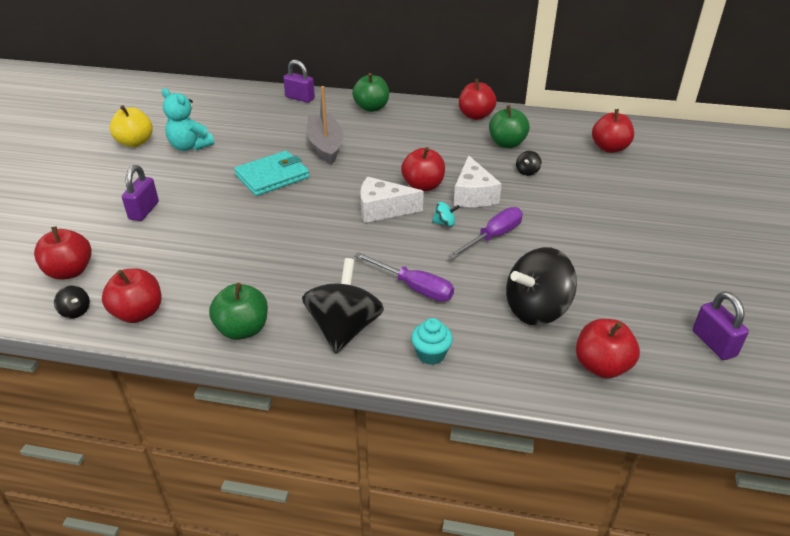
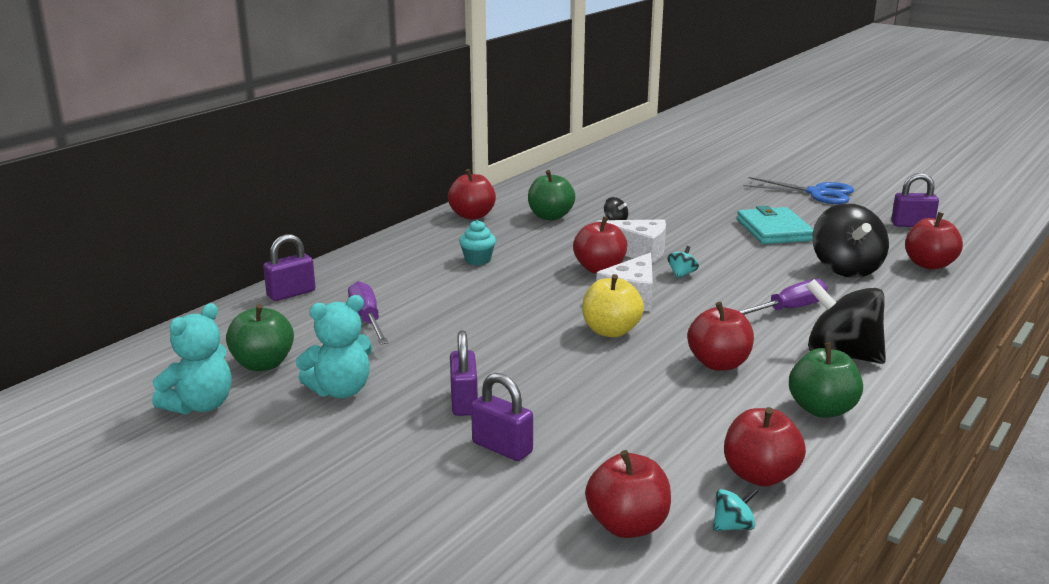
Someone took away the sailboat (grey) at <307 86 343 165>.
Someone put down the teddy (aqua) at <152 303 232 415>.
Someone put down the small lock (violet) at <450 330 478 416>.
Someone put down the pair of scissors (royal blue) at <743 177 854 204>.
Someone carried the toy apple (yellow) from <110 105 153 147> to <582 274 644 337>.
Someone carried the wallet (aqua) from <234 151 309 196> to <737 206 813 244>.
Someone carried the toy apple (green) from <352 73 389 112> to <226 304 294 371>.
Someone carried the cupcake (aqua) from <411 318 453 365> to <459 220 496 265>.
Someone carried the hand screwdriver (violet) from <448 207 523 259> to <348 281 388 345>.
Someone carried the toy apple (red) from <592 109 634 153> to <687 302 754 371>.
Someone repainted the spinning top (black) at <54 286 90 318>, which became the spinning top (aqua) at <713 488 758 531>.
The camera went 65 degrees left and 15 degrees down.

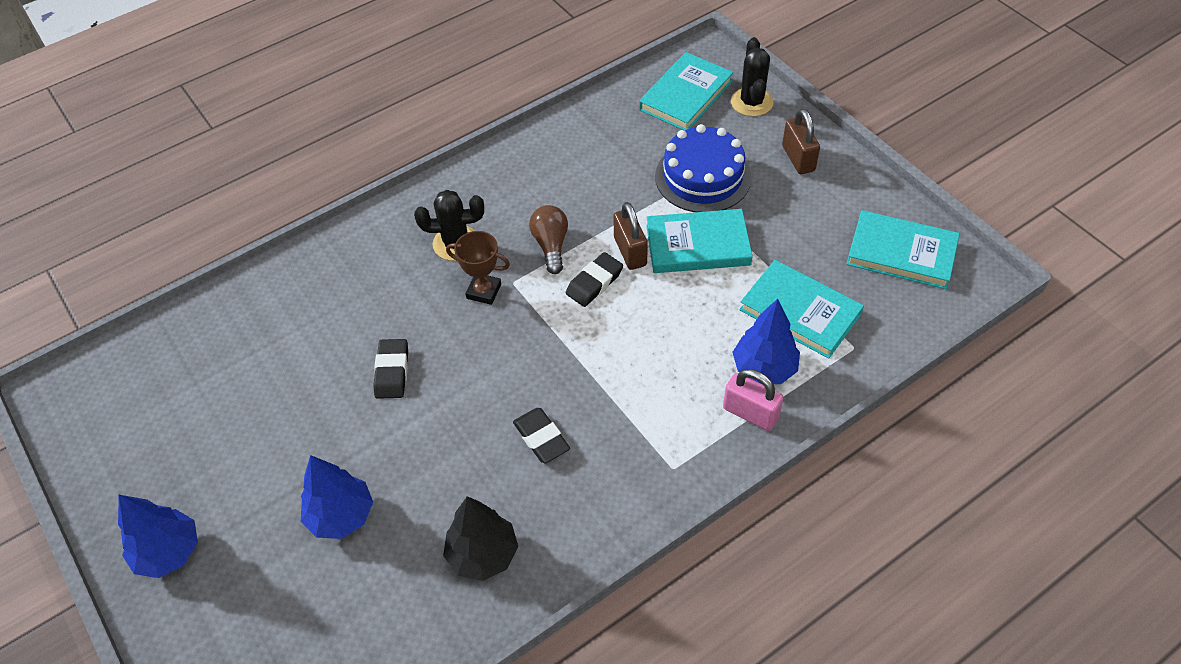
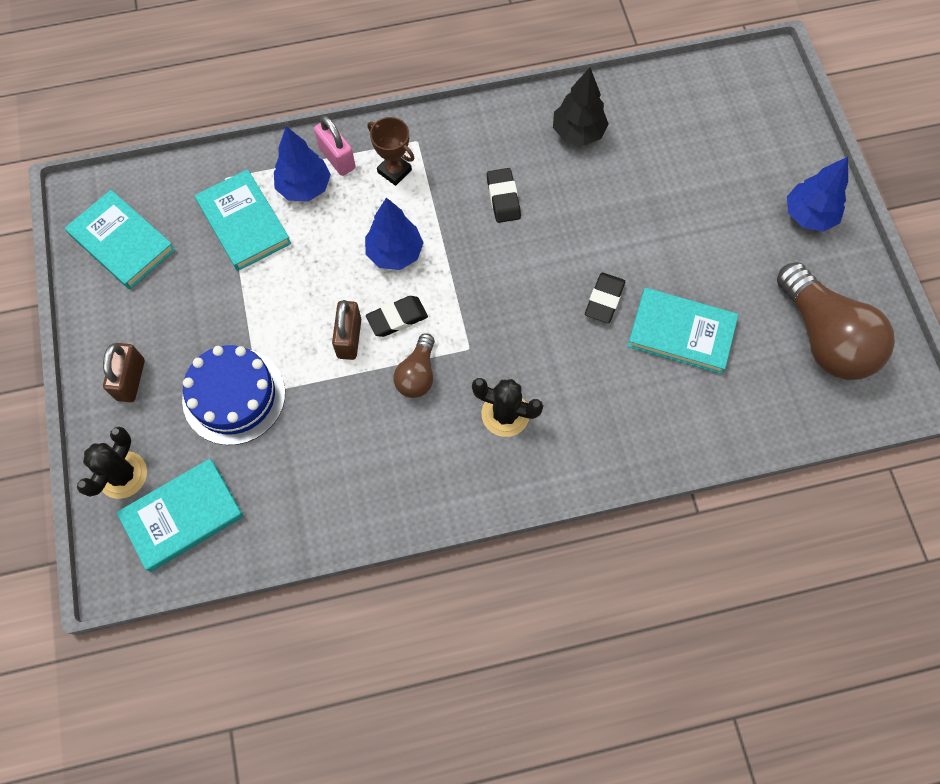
Someone put down the bulb (dark brown) at <777 262 895 380>.
Someone carried the toy tree (royal blue) from <301 455 373 539> to <365 197 424 270>.
Someone carried the prize cup (dark brown) from <446 231 510 305> to <367 117 414 186>.
Someone carried the hardcover (aqua) from <646 209 753 273> to <627 288 739 374>.
The camera went 160 degrees left and 15 degrees up.

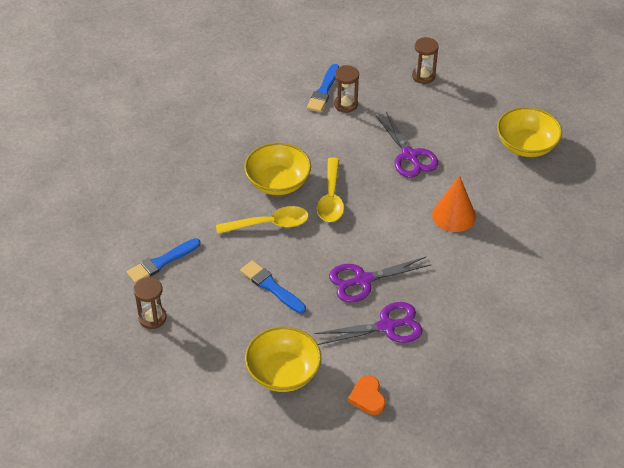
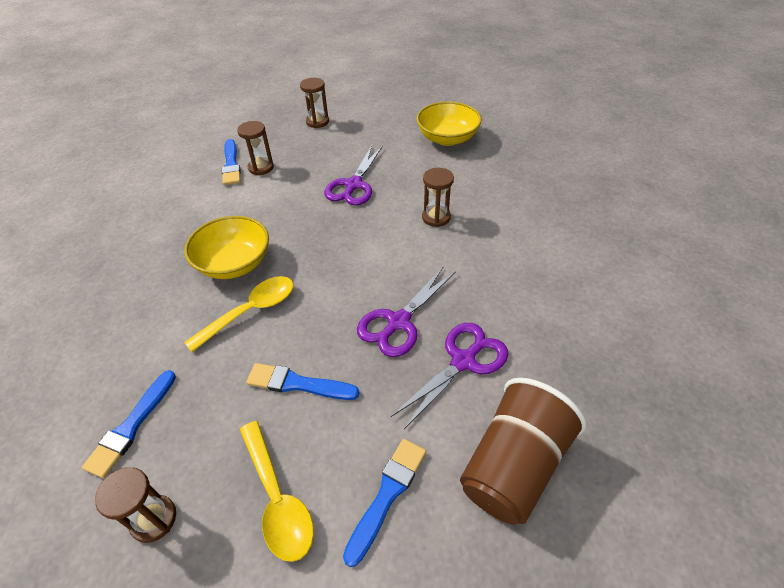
Someone carried the tablespoon (yellow) from <317 157 344 222> to <240 421 314 562>.
Someone swapped the deep dish (yellow) at <245 326 321 392> for the brush (royal blue) at <343 439 426 567>.
Someone swapped the heart (bright orange) at <348 375 386 415> for the tumbler (dark brown) at <460 378 587 525>.
Someone swapped the cone (bright orange) at <432 175 476 232> for the hourglass (dark brown) at <422 168 454 227>.
Someone rotated the pair of scissors (violet) at <376 112 439 178> by 75 degrees clockwise.
The camera went 30 degrees left and 0 degrees up.

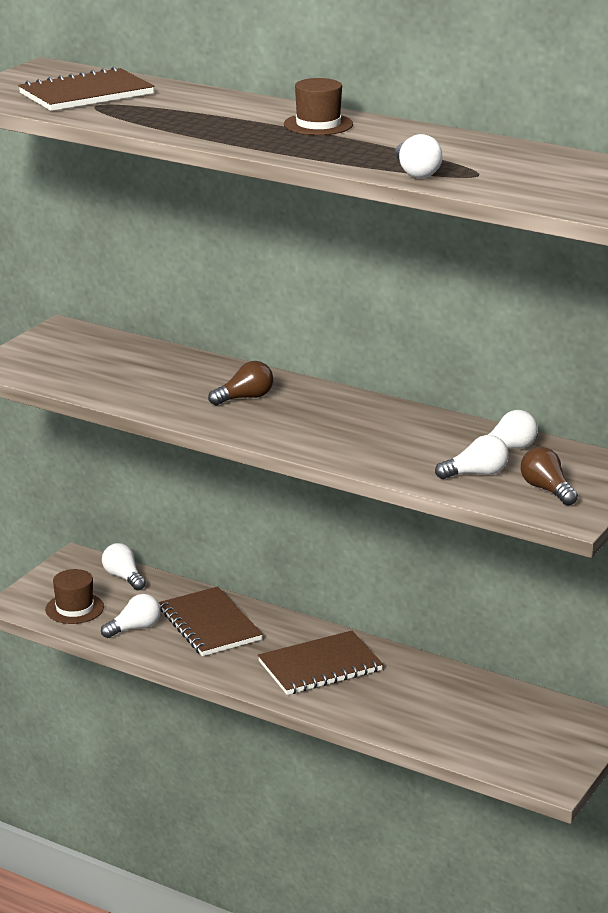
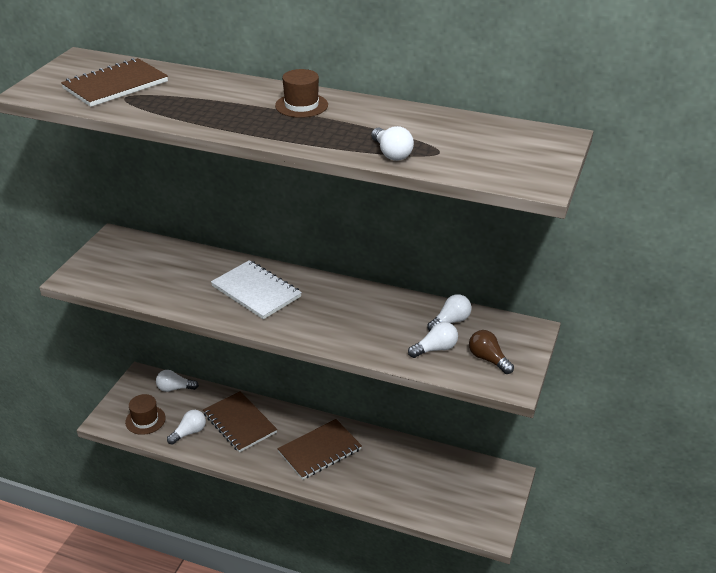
Someone swapped the bulb (dark brown) at <208 361 273 406> for the notebook (white) at <211 260 302 319>.
Someone rotated the bulb (white) at <102 543 146 590> by 45 degrees counterclockwise.
The camera went 10 degrees left and 10 degrees up.

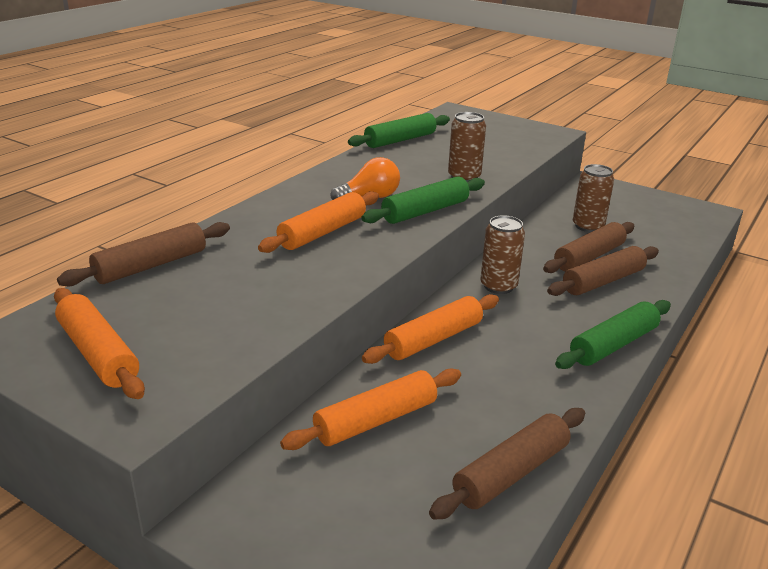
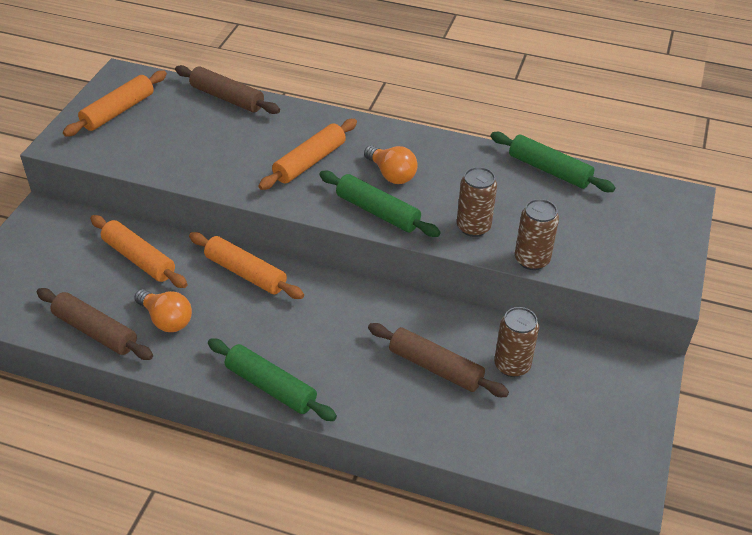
Someone took away the rolling pin (dark brown) at <547 246 659 296>.
Someone put down the bulb (bright orange) at <134 289 192 332>.
Someone carried the tin (dark brown) from <480 215 525 294> to <515 199 559 270>.
Someone rotated the rolling pin (bright orange) at <258 191 379 253> by 75 degrees counterclockwise.
The camera went 75 degrees right and 15 degrees up.

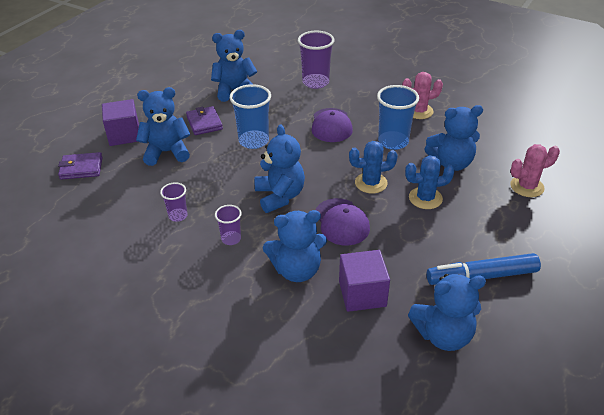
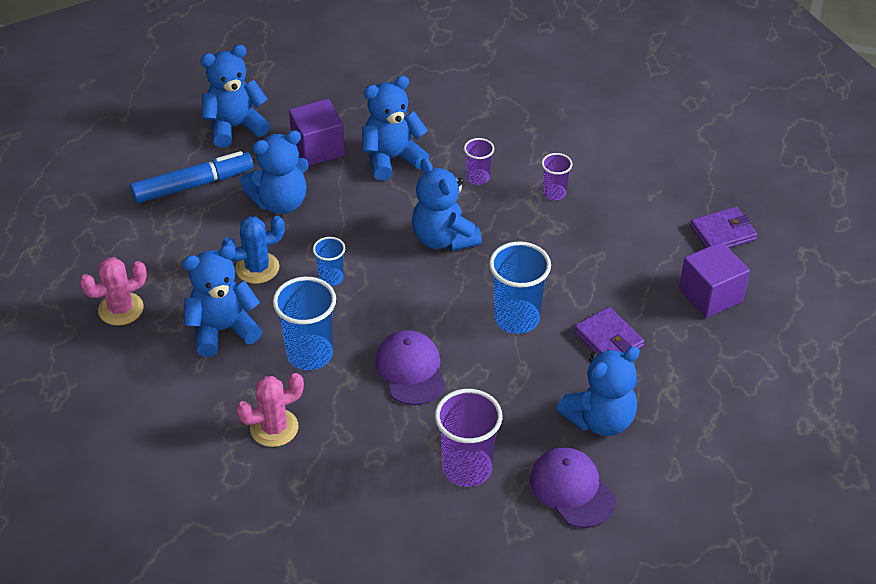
Someone carried the teddy (royal blue) from <136 87 190 166> to <240 130 309 214>.
Someone carried the cap (violet) from <316 198 370 245> to <530 447 616 528>.
Someone swapped the cactus (royal blue) at <349 141 398 193> for the tumbler (royal blue) at <313 237 345 286>.
The camera went 165 degrees right and 5 degrees up.

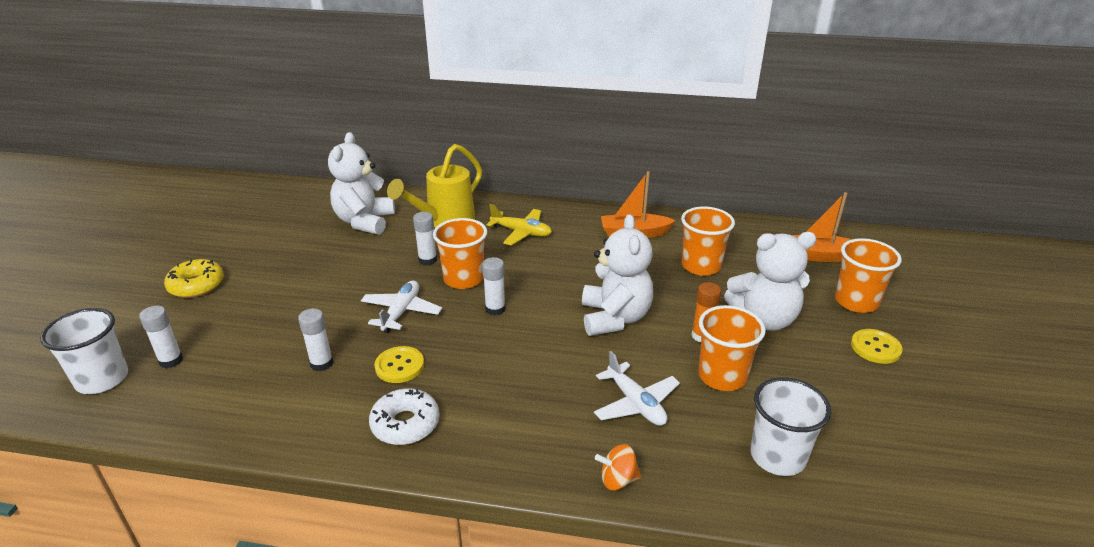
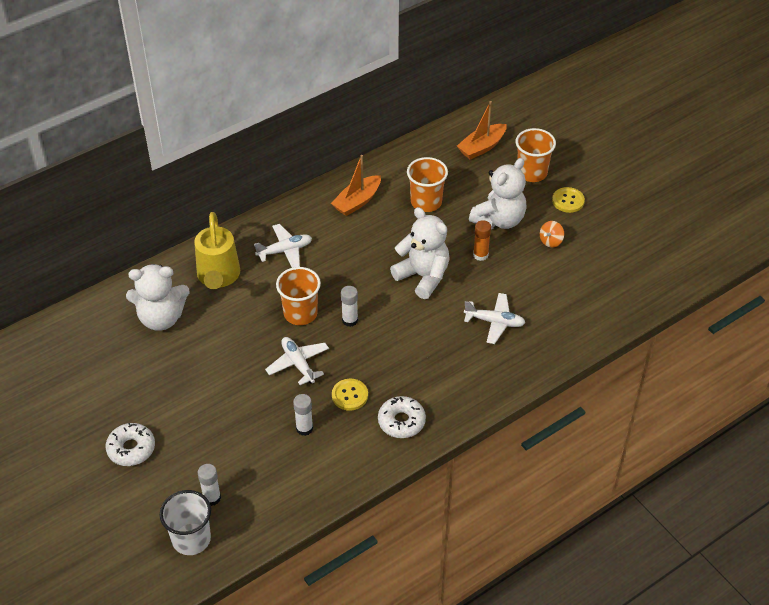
Someone took away the stick of glue (white) at <413 212 437 265>.
Someone took away the tumbler (bright orange) at <698 305 766 391>.
Someone took away the tumbler (white) at <751 377 831 476>.
Someone carried the spinning top (bright orange) from <595 444 641 490> to <540 221 564 248>.
Someone repainted the doughnut (yellow) at <164 259 224 298>, which became the doughnut (white) at <106 423 155 466>.
Someone repainted the plane (yellow) at <487 204 552 245>, which became the plane (white) at <254 224 312 268>.
Someone rotated the teddy (white) at <328 132 395 235> by 60 degrees counterclockwise.
The camera went 45 degrees left and 15 degrees up.

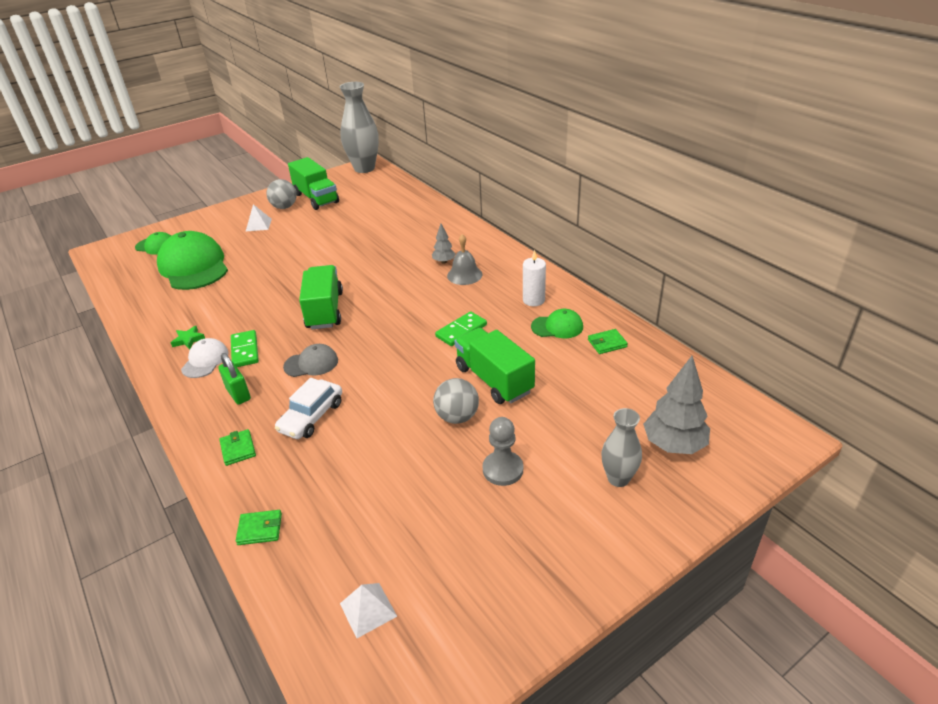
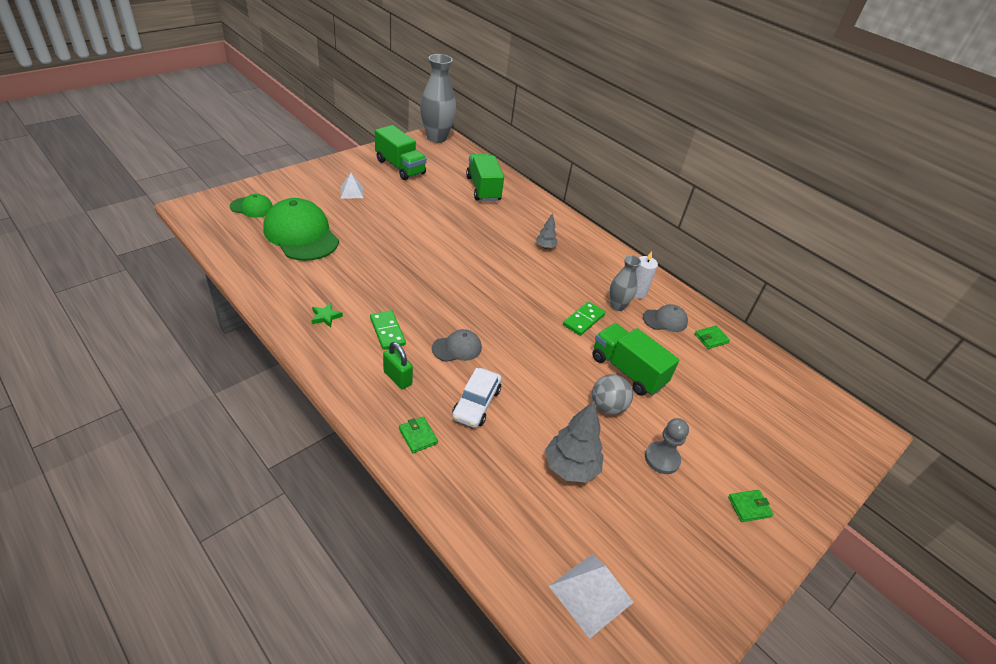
Someone took away the cap (white) at <181 338 228 378>.
Someone took away the ball (grey) at <266 179 297 209>.
Someone took away the school bell (grey) at <447 234 482 285>.
Someone carried the wallet (green) from <236 510 282 545> to <728 490 773 522>.
Someone carried the lorry (green) from <299 265 343 329> to <466 154 504 202>.
Someone carried the tall vase (grey) from <601 408 642 487> to <610 255 641 311>.
Someone carried the toy tree (grey) from <643 356 710 454> to <545 401 604 483>.
Someone repainted the cap (green) at <531 309 583 338>, which became the cap (grey) at <643 304 688 332>.
Someone scaled the pyramid shape (white) at <340 583 397 638> by 1.60.
The camera went 15 degrees left and 5 degrees up.

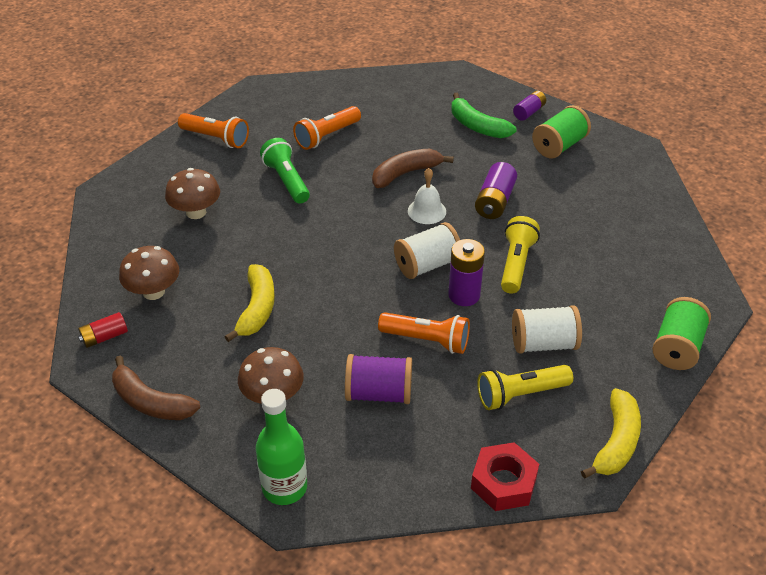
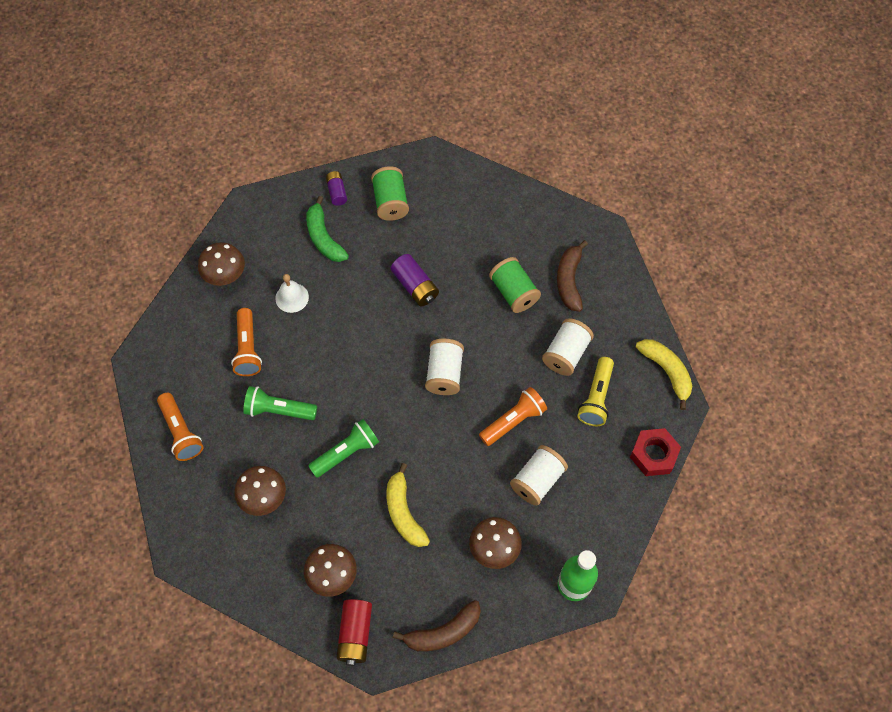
Someone took away the battery (violet) at <448 239 485 306>.
Someone took away the flashlight (yellow) at <501 216 540 294>.
Someone put down the mushroom (dark brown) at <198 242 245 286>.
Someone put down the flashlight (green) at <308 419 379 478>.
Someone carried the banana fruit (dark brown) from <372 149 454 188> to <557 240 588 312>.
Someone carried the school bell (white) from <408 168 446 224> to <275 274 309 313>.
Someone carried the spool (green) from <652 297 711 370> to <489 257 541 313>.
Someone repainted the spool (violet) at <345 354 412 404>, which became the spool (white) at <510 445 568 506>.
Someone rotated the flashlight (bright orange) at <178 113 249 148> by 90 degrees clockwise.
Someone rotated the banana fruit (yellow) at <225 264 275 342> by 150 degrees counterclockwise.
Someone rotated the banana fruit (green) at <451 93 517 138> by 75 degrees clockwise.
Someone scaled the battery (red) at <78 312 128 348> by 1.53.
The camera went 55 degrees left and 20 degrees up.

